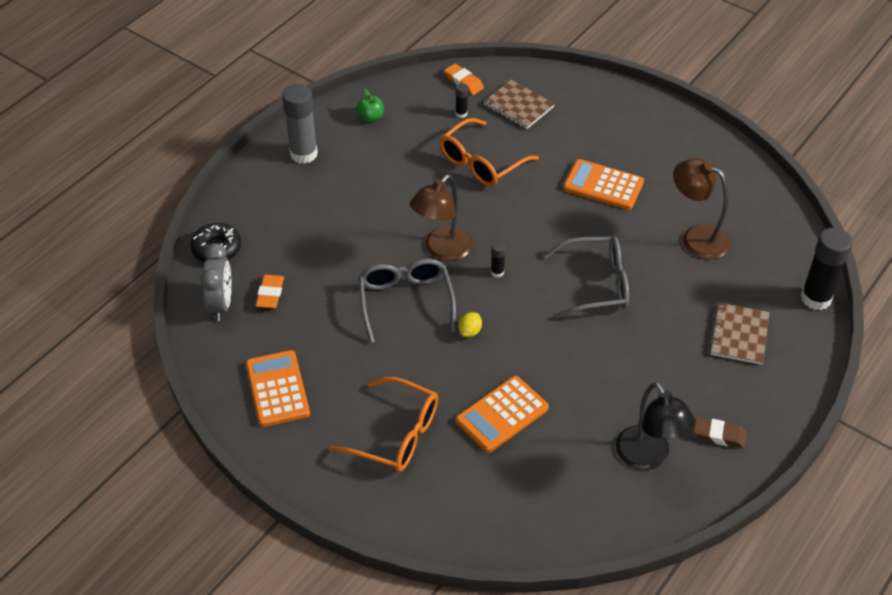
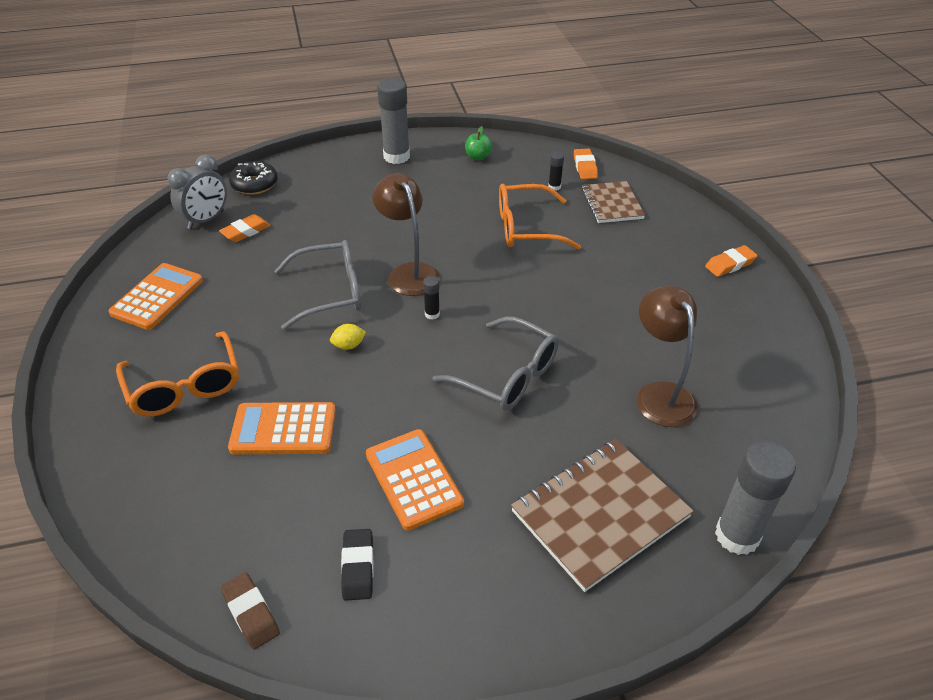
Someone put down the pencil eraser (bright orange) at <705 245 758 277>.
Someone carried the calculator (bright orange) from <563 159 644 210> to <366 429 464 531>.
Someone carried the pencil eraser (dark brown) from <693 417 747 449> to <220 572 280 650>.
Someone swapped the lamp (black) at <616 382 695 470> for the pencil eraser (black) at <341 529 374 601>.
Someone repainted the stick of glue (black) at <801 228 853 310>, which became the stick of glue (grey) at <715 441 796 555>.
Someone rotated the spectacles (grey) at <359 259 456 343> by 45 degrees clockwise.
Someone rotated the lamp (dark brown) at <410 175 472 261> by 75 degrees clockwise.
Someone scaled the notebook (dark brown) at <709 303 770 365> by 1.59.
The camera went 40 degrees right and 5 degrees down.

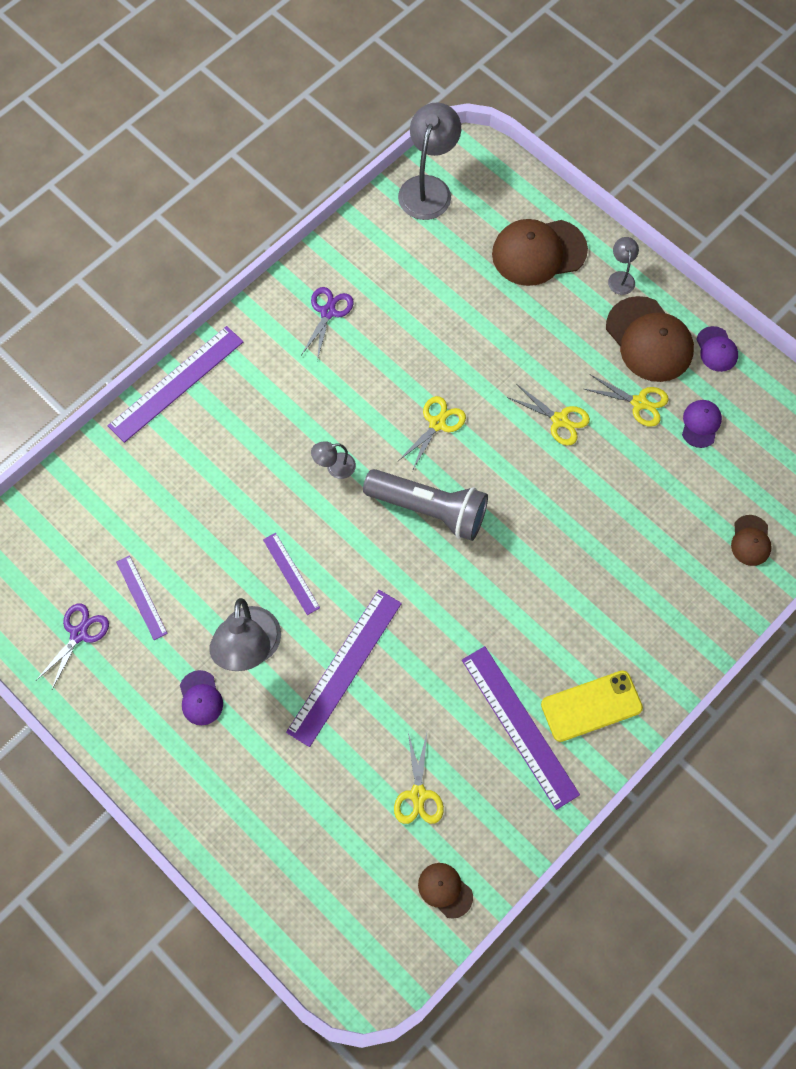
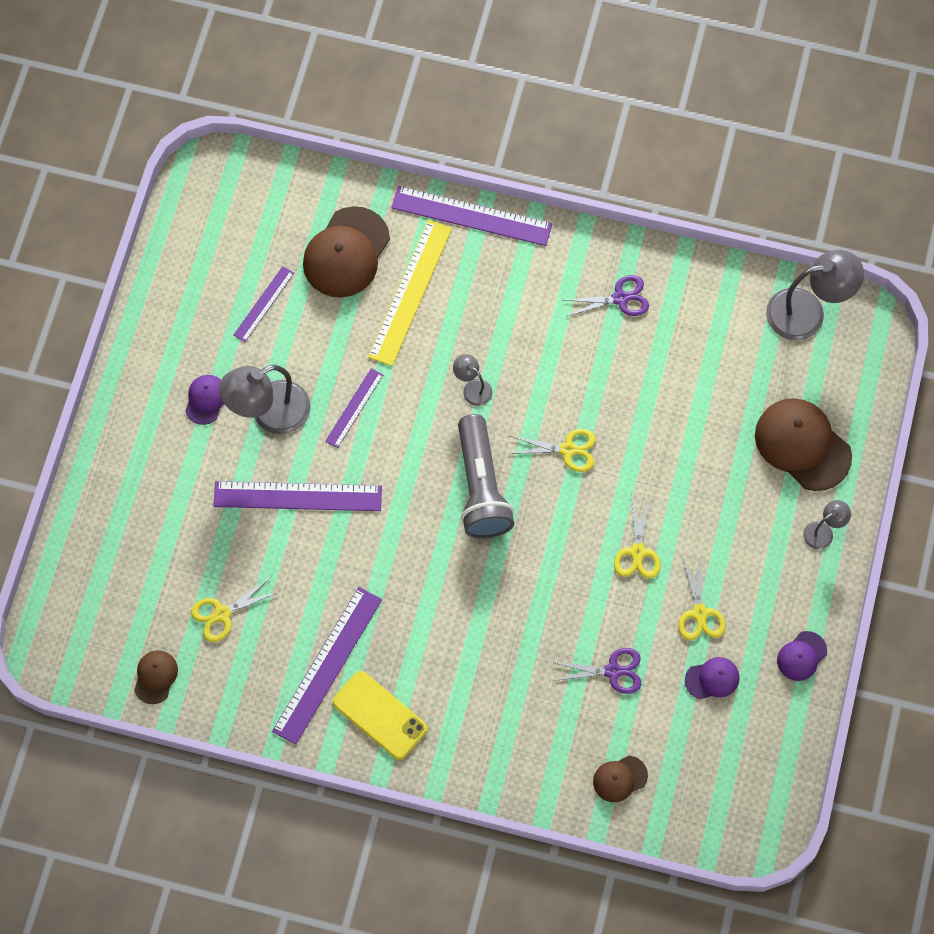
Someone put down the ruler (yellow) at <368 220 452 366>.
Someone carried the pair of scissors (violet) from <37 603 109 689> to <552 648 641 694>.
Someone carried the cap (dark brown) from <606 296 694 382> to <303 206 390 297>.
Someone rotated the cap (violet) at <180 670 223 725> by 150 degrees clockwise.
The camera went 60 degrees right and 0 degrees up.

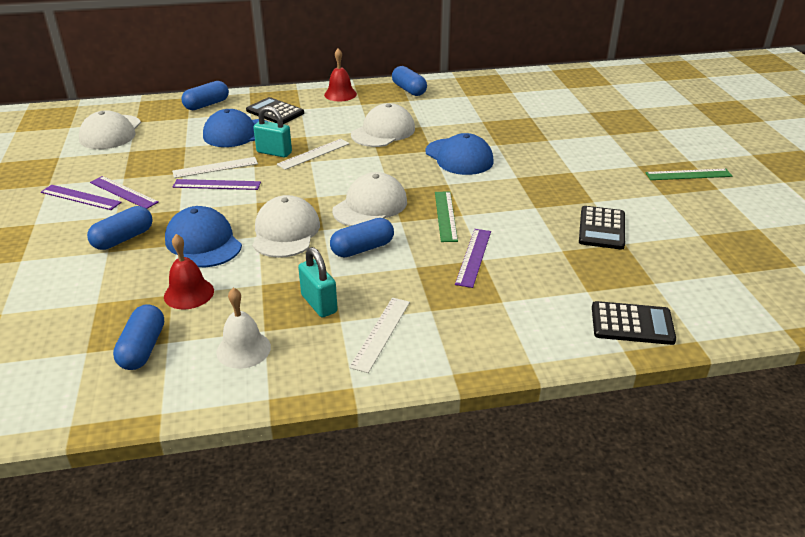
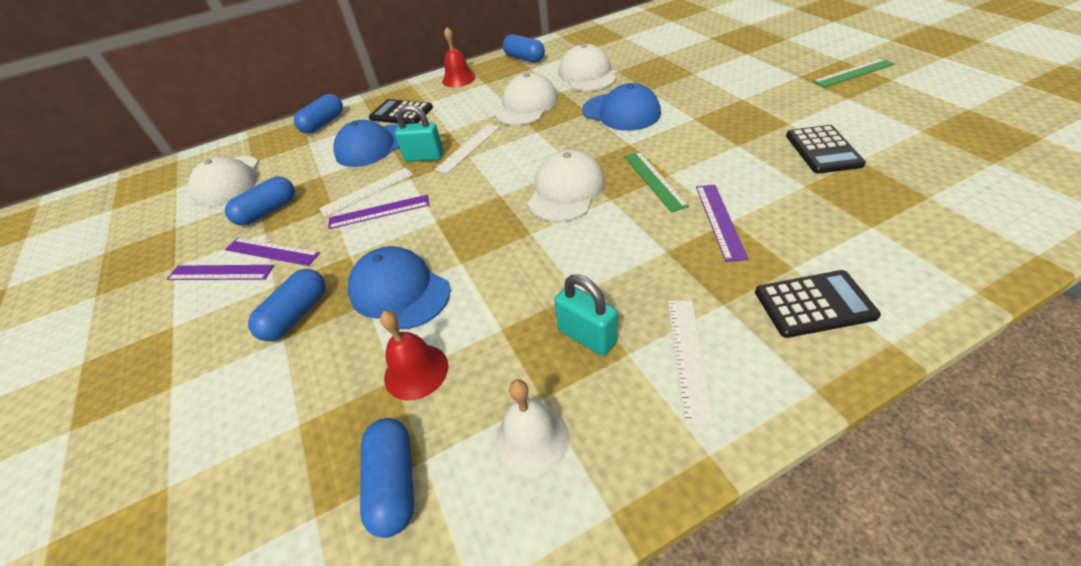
Someone carried the cap (white) from <252 195 320 258> to <558 44 616 91>.
Someone carried the pill shape (royal blue) from <330 218 394 257> to <225 176 295 226>.
Someone carried the calculator (black) from <592 301 676 345> to <755 270 881 338>.
The camera went 10 degrees left and 10 degrees up.

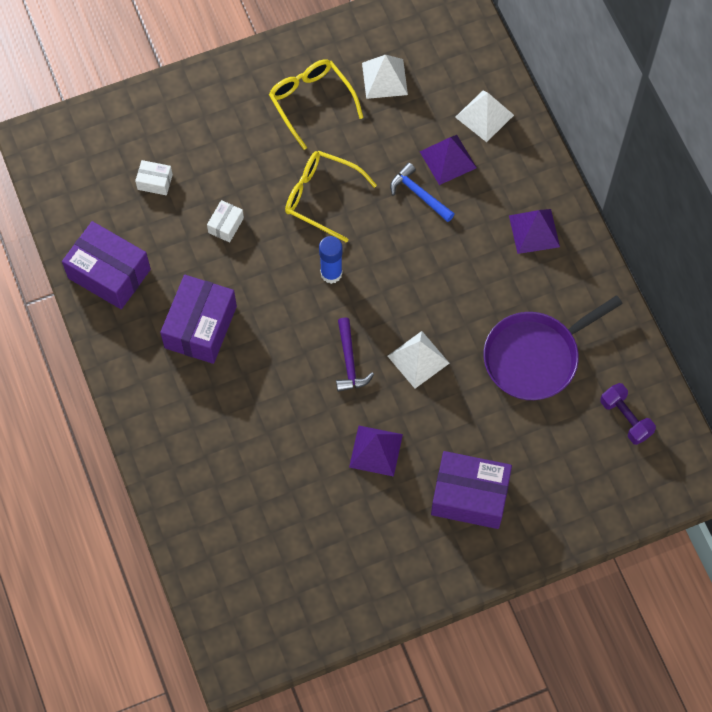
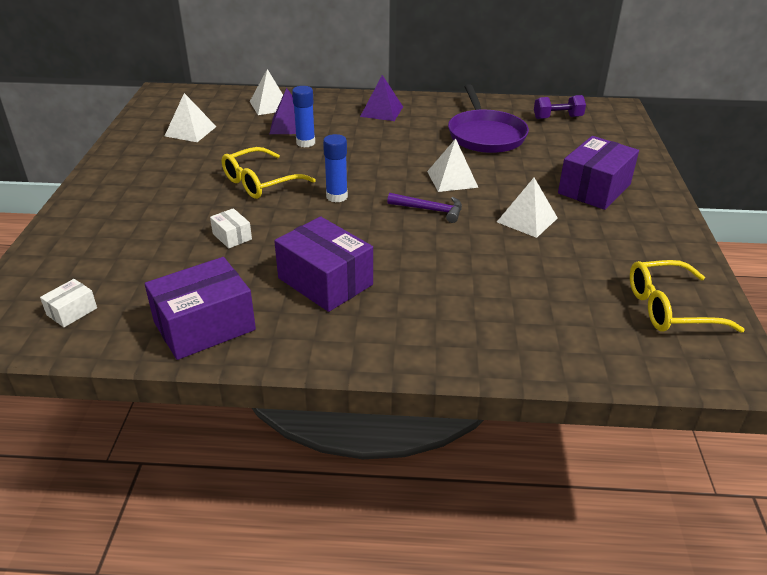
Someone carried the box (white) from <135 160 173 195> to <40 279 97 327>.
Someone carried the spectacles (yellow) from <269 59 364 150> to <630 260 745 333>.
Someone swapped the carpenter's hammer (royal blue) at <390 163 455 222> for the stick of glue (royal blue) at <292 86 315 148>.
Someone repainted the pyramid shape (violet) at <349 426 403 477>, which became the pyramid shape (white) at <497 178 558 238>.
The camera went 65 degrees left and 30 degrees down.

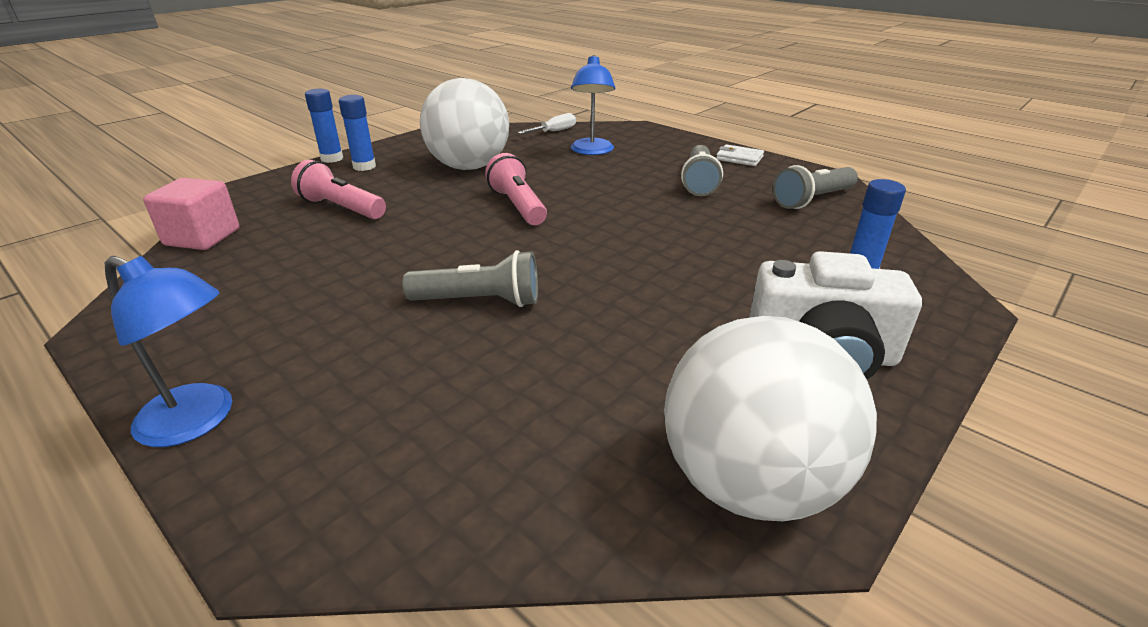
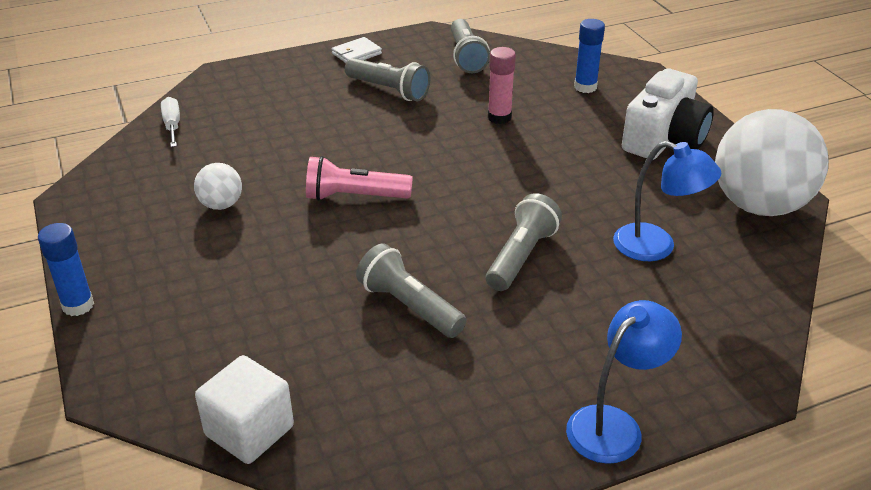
Someone took away the flashlight (rose-pink) at <291 160 386 219>.
Someone took away the stick of glue (royal blue) at <339 95 376 171>.
Someone put down the flashlight (grey) at <356 243 467 338>.
Someone put down the stick of glue (rose-pink) at <488 47 516 124>.
Someone carried the lamp (royal blue) from <571 55 616 155> to <613 141 721 261>.
Someone repainted the cube (rose-pink) at <143 178 239 250>, which became the cube (white) at <195 355 294 464>.
Someone scaled the ball (white) at <420 78 509 170> by 0.45.
The camera went 65 degrees left and 5 degrees up.

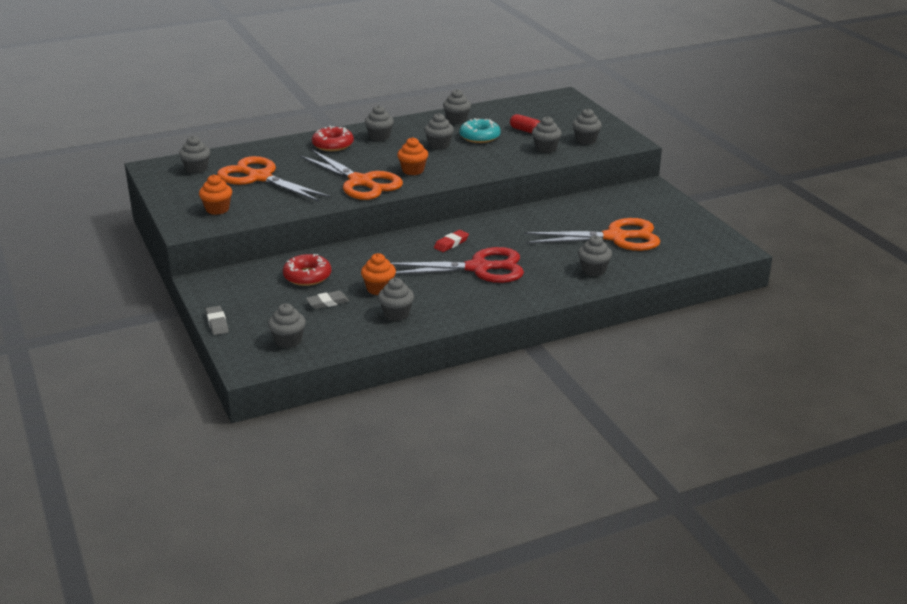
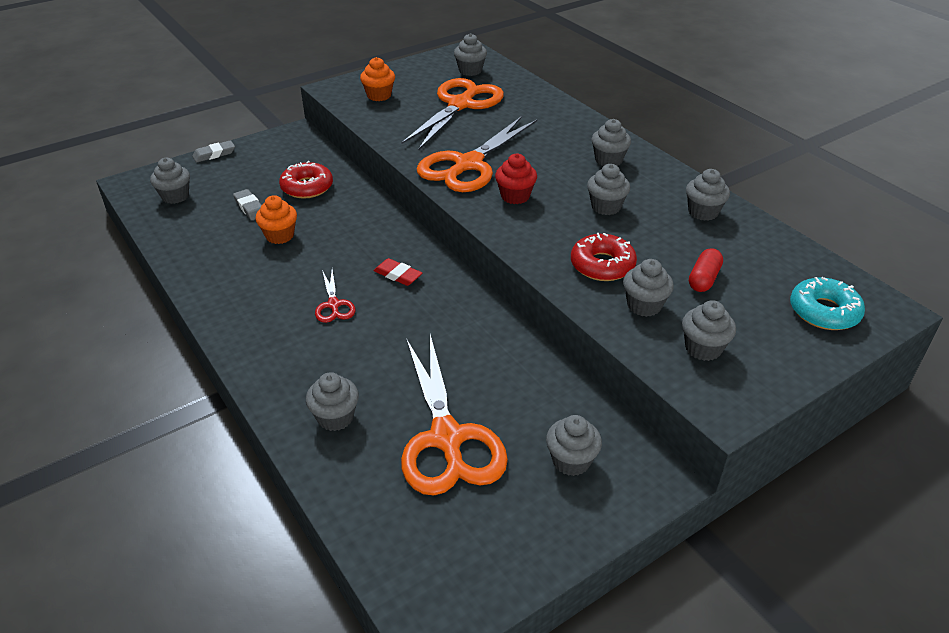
Someone carried the doughnut (red) from <312 126 354 151> to <571 233 637 281>.
Someone carried the cupcake (grey) from <378 278 414 321> to <546 415 602 476>.
Someone carried the doughnut (aqua) from <459 118 501 143> to <790 277 865 330>.
Someone repainted the cupcake (bright orange) at <397 137 428 175>, which became the cupcake (red) at <495 154 537 204>.
Someone scaled the pair of scissors (red) at <391 247 524 283> by 0.46.
The camera went 80 degrees right and 10 degrees up.

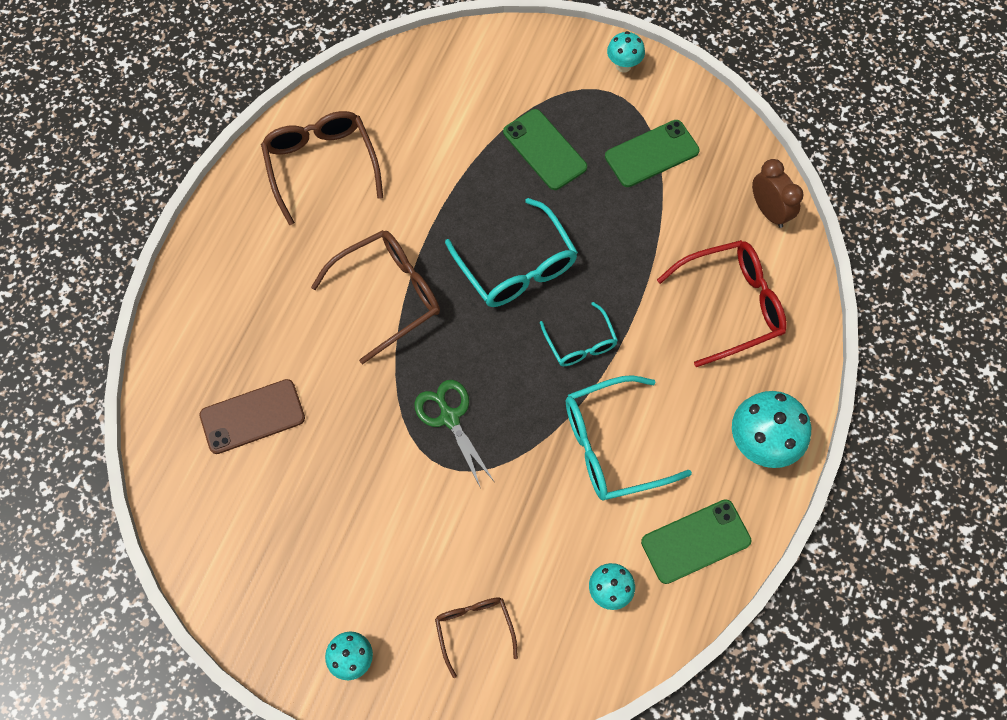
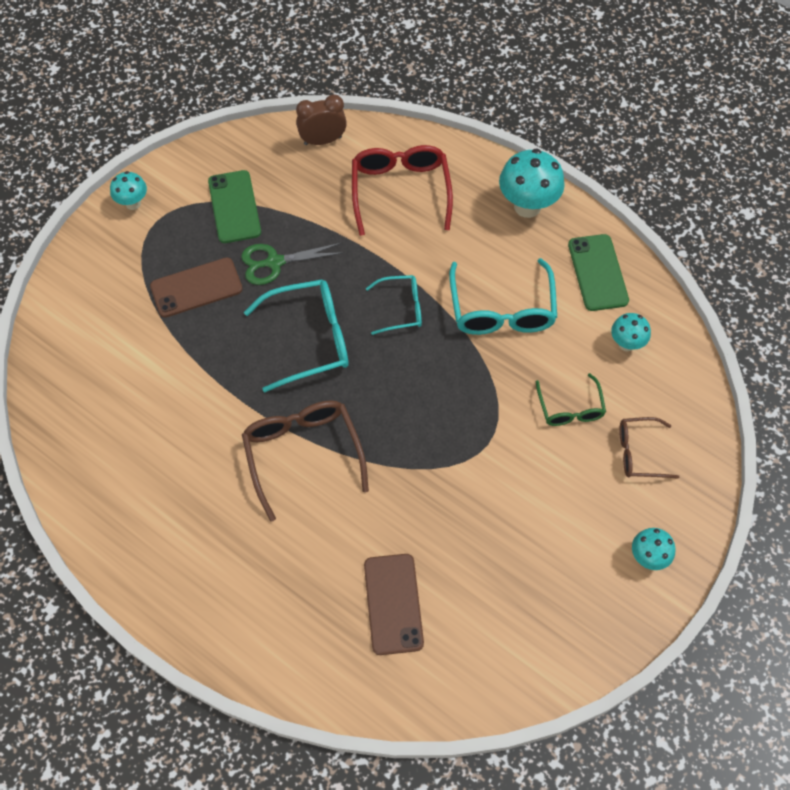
Someone took away the spectacles (dark brown) at <261 111 383 225>.
Someone put down the spectacles (green) at <536 373 606 426>.
Someone carried the pair of scissors (green) from <414 380 494 487> to <241 243 344 285>.
Someone repainted the smartphone (green) at <503 109 587 190>, which became the smartphone (dark brown) at <150 257 243 317>.
The camera went 75 degrees left and 5 degrees down.

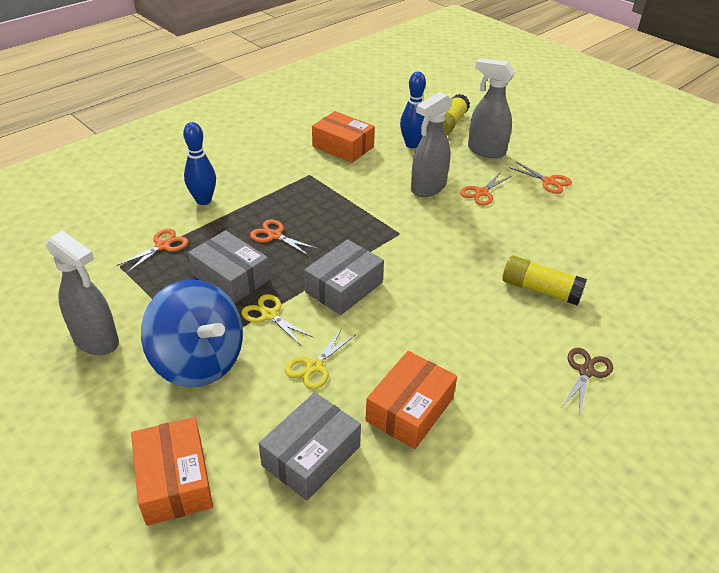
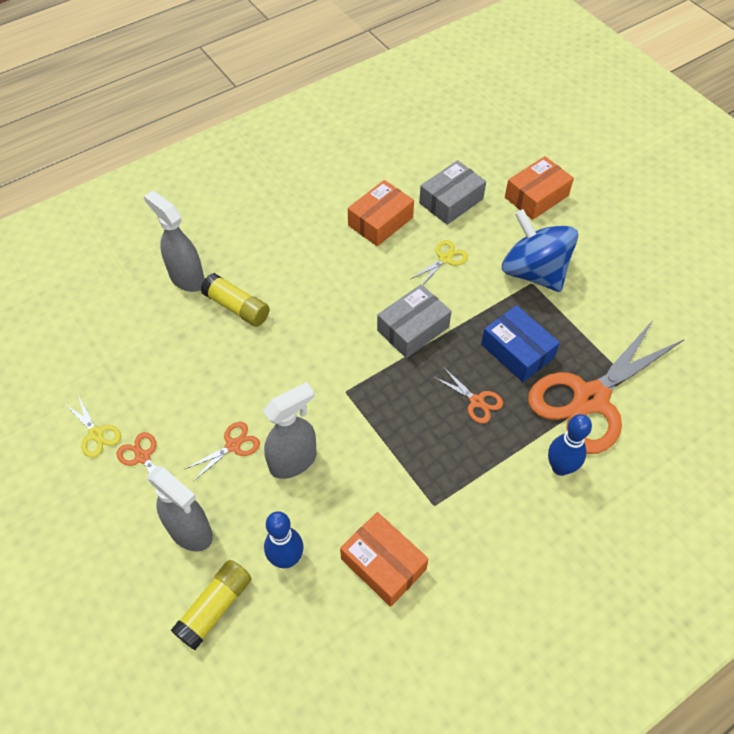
Someone took away the pair of scissors (dark brown) at <562 348 613 414>.
Someone carried the spray cleaner (grey) from <46 230 119 355> to <144 191 205 292>.
Someone carried the pair of scissors (yellow) from <241 294 314 345> to <65 395 121 458>.
Someone repainted the box (grey) at <188 230 270 304>, which became the box (royal blue) at <481 305 560 382>.
Someone rotated the box (bright orange) at <131 417 213 526> by 60 degrees clockwise.
Someone scaled the pair of scissors (bright orange) at <117 229 189 273> by 2.48.
The camera went 170 degrees left and 15 degrees up.

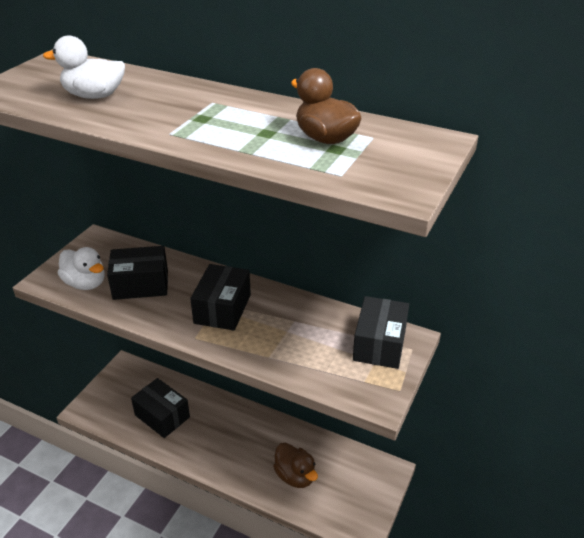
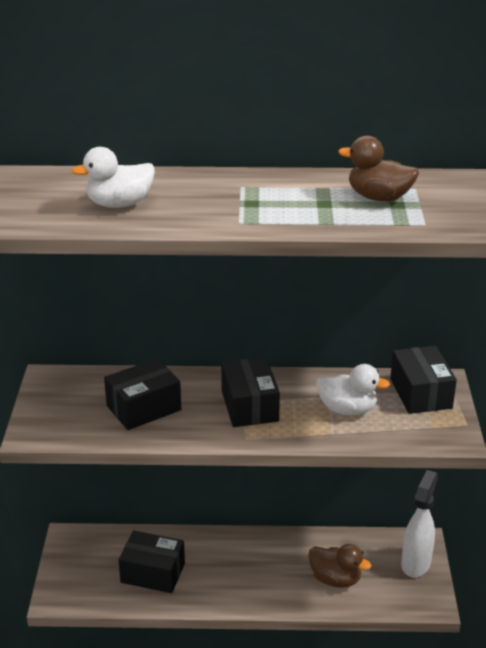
Someone put down the spray cleaner (white) at <401 470 438 577>.
Someone carried the rubber duck (white) from <58 247 105 290> to <316 364 390 415>.
The camera went 25 degrees left and 5 degrees down.

